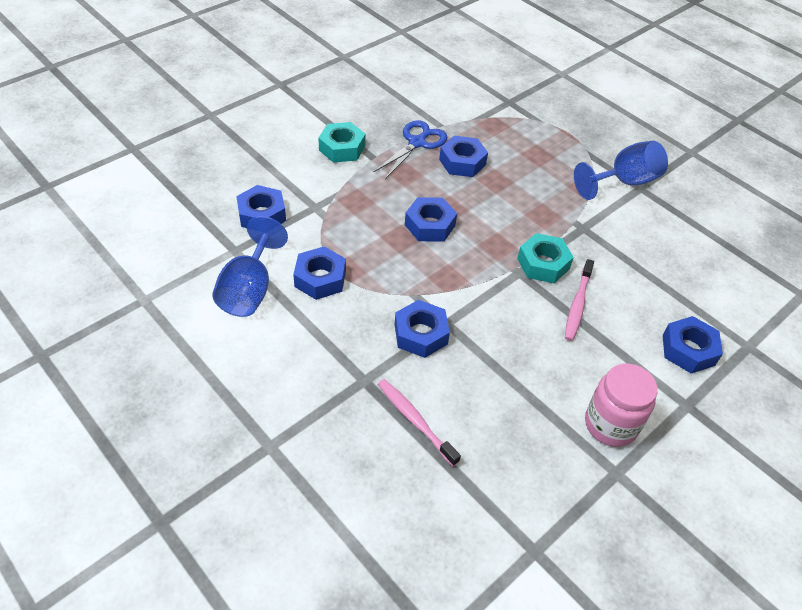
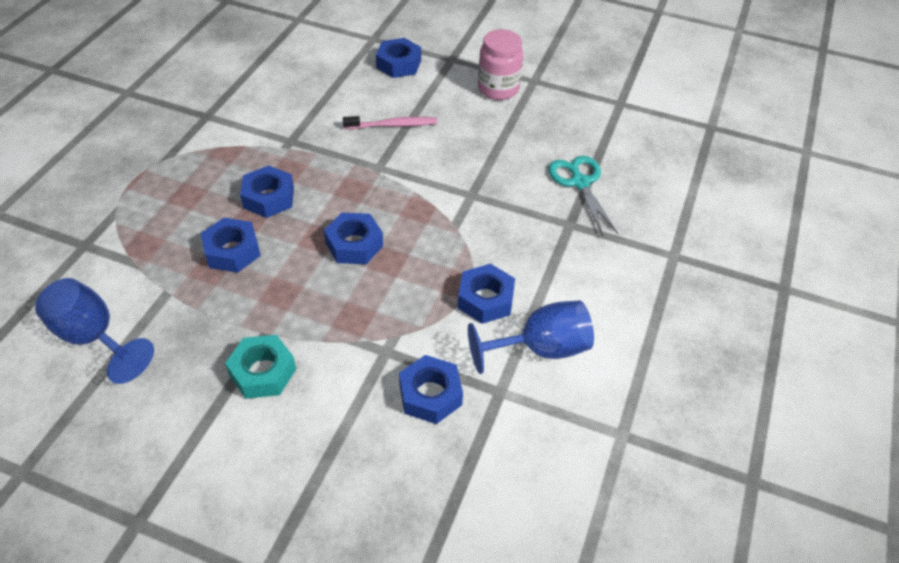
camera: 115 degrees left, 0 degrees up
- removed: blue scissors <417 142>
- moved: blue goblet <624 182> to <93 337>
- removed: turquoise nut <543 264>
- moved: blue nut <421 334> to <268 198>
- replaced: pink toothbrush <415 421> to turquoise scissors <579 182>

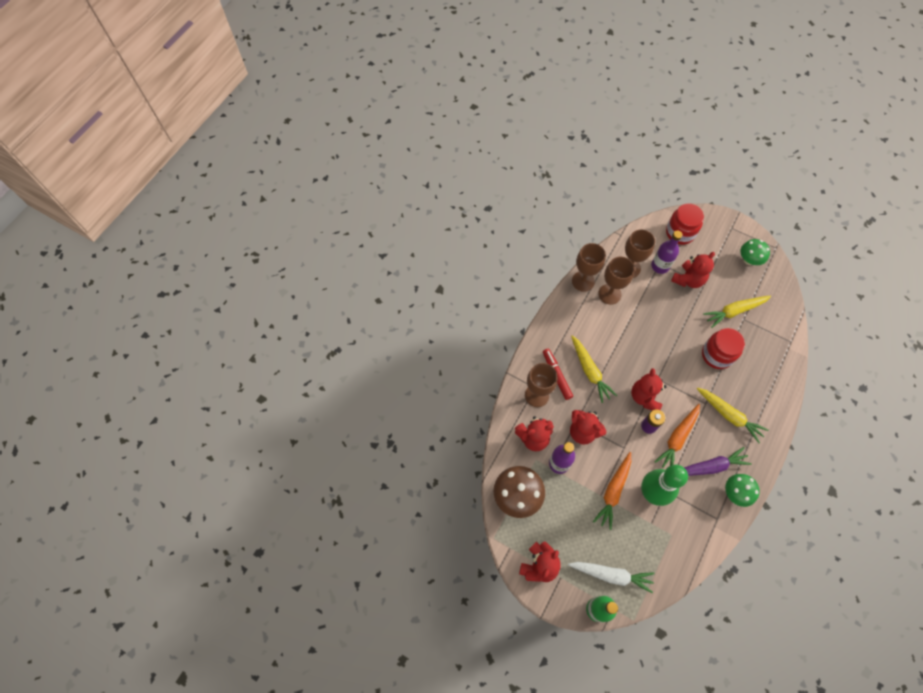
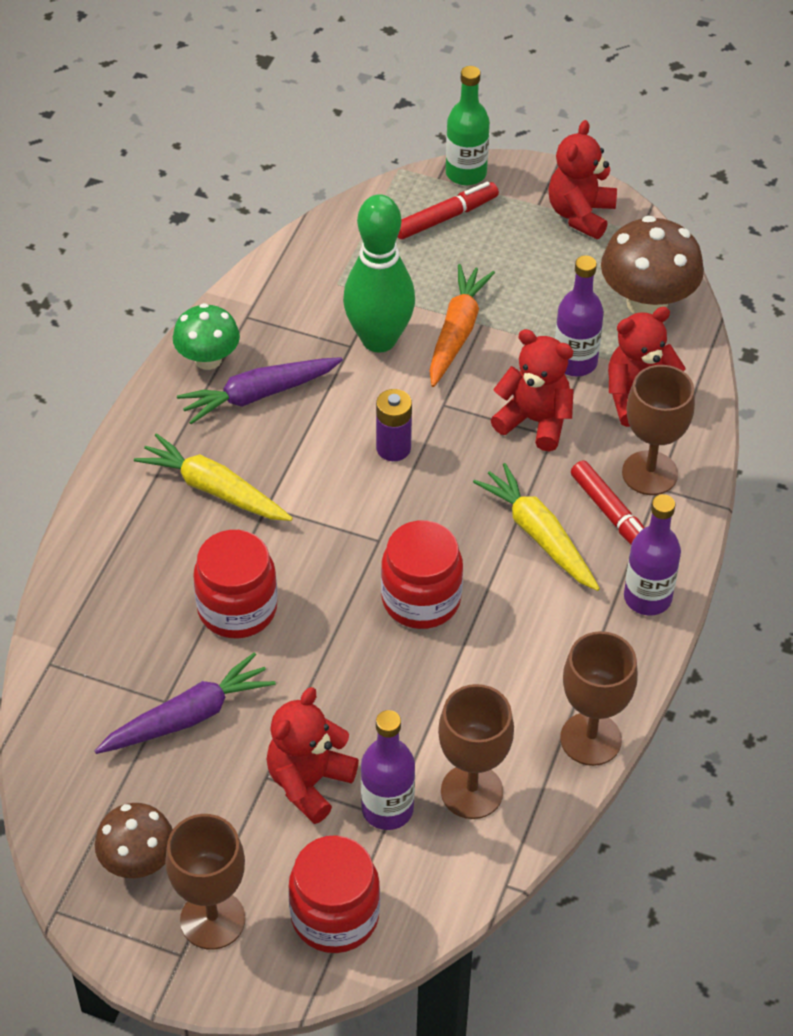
camera: 170 degrees right, 15 degrees down
- recoloured: green mushroom <749 260> to brown mushroom <138 862>
- moved: brown goblet <609 294> to <212 919>
- recoloured: yellow carrot <734 311> to purple carrot <188 717>
- removed: red teddy bear <645 397>
- removed: orange carrot <677 438>
- replaced: white carrot <611 575> to red marker <446 217>
- added: purple bottle <647 598>
- added: red jar <421 599>

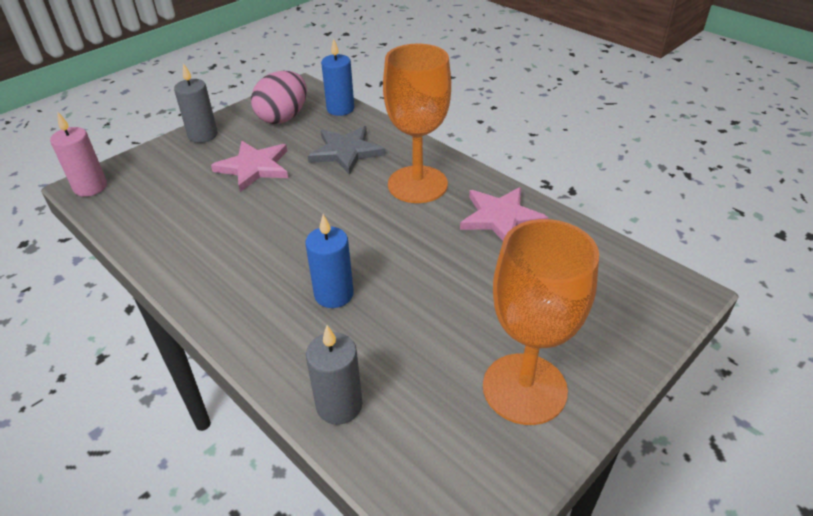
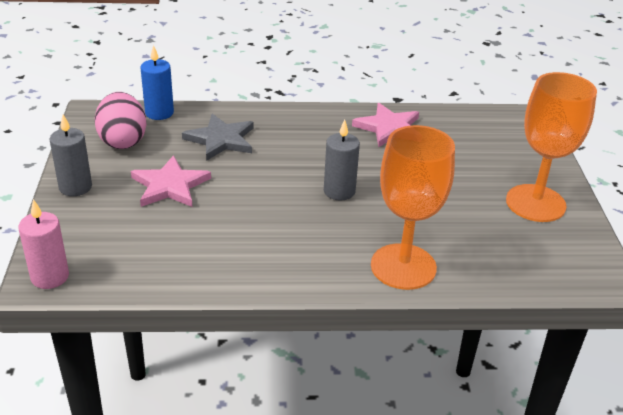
camera: 50 degrees left, 5 degrees down
- moved: orange goblet <417 184> to <403 266>
- removed: blue candle <334 294>
- moved: grey candle <339 405> to <339 191>

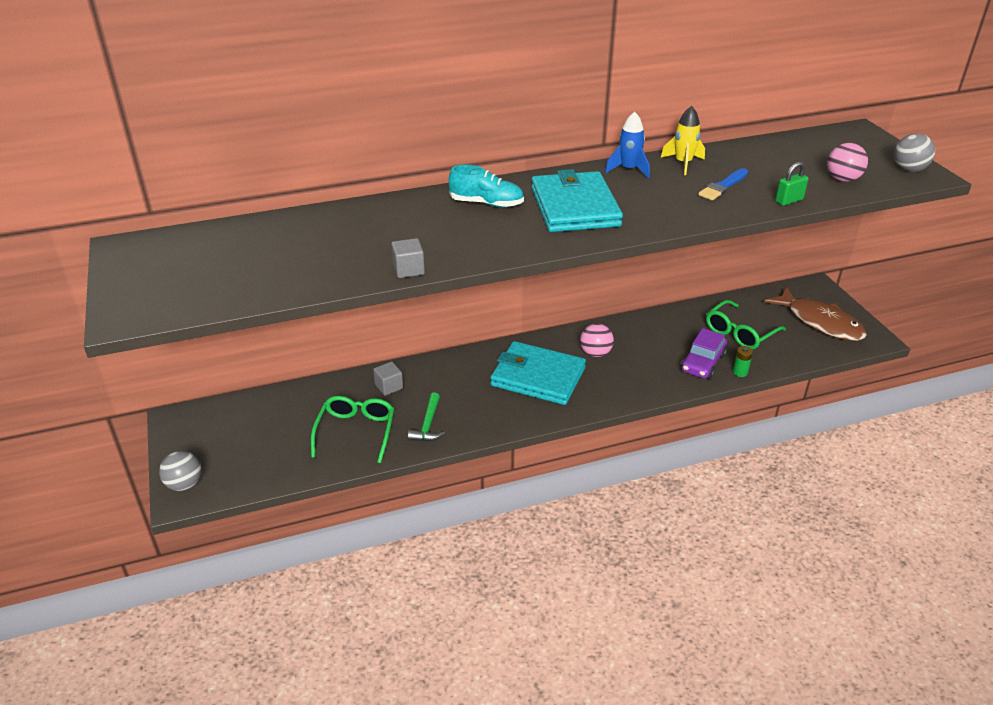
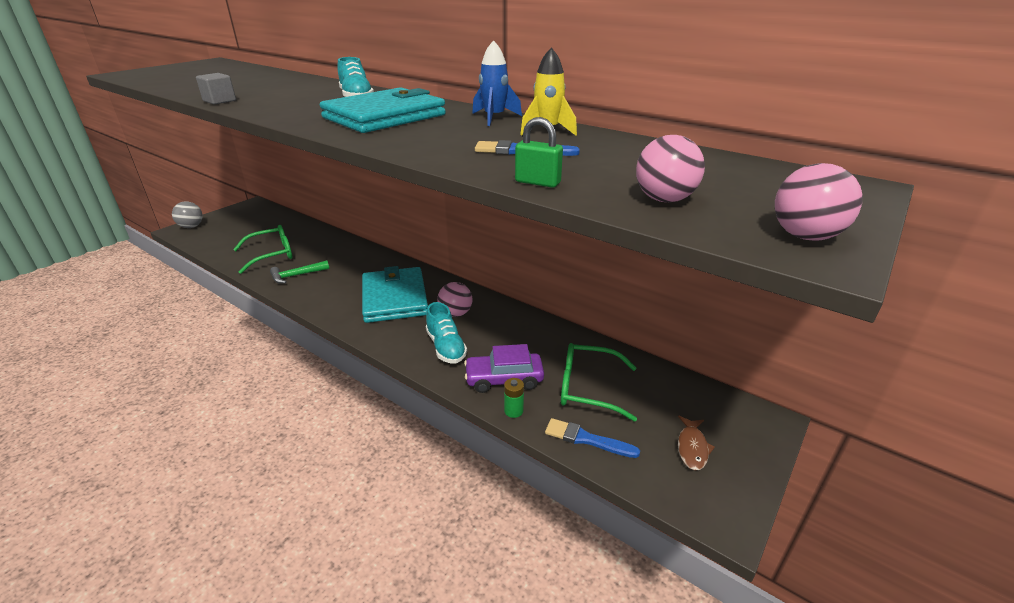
camera: 55 degrees right, 5 degrees down
- recoloured: grey ball <909 169> to pink ball <805 236>
- resized: brown fish <820 322> = <692 448> x0.46
- removed: grey cube <389 386>
- added: turquoise shoe <446 347>
- added: blue brush <587 439>

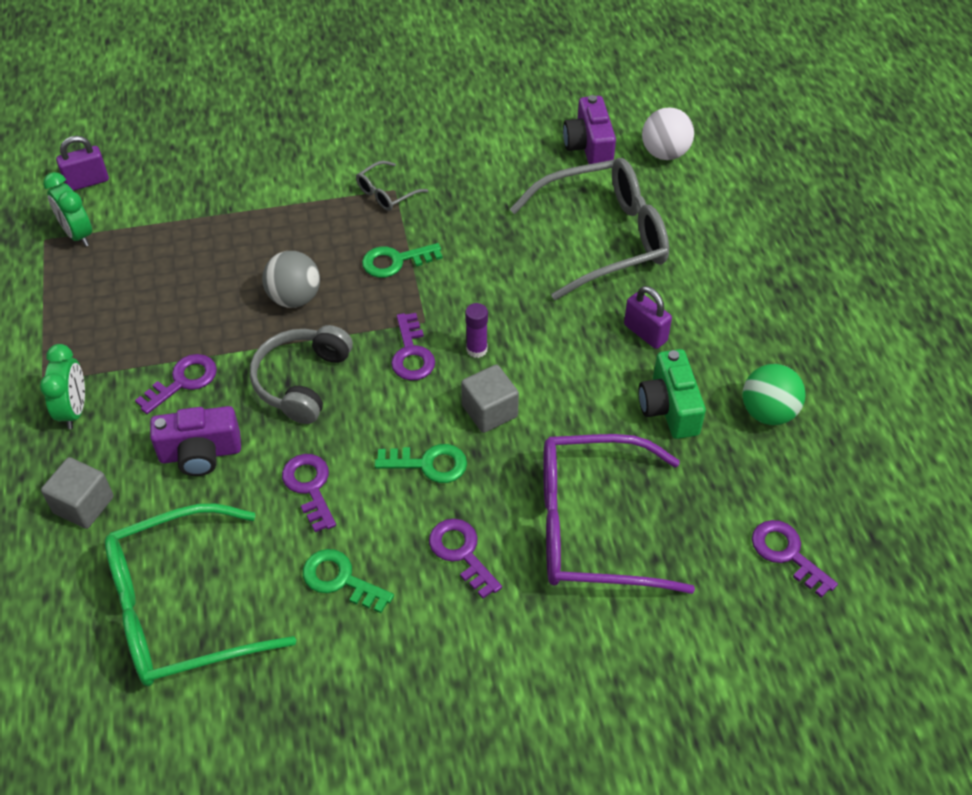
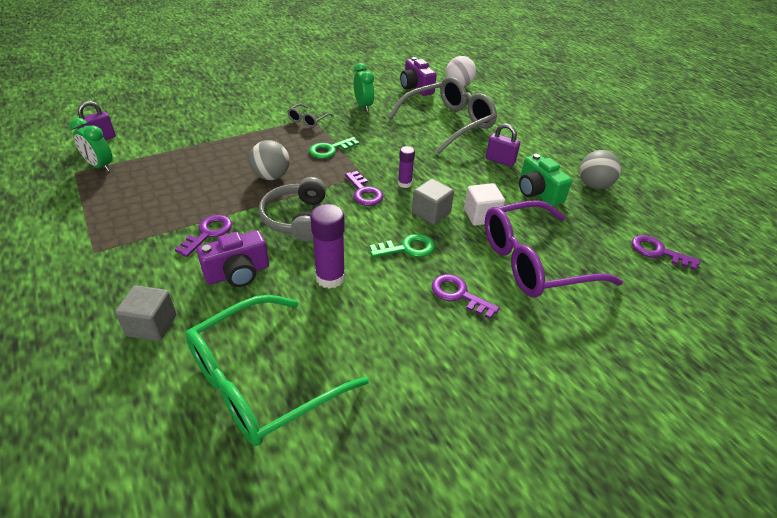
camera: 20 degrees left, 10 degrees down
- moved: green clock <74 410> to <363 106>
- recoloured: green ball <768 412> to grey ball <594 185>
- replaced: purple key <310 487> to purple glue stick <330 277>
- removed: green key <340 580>
- added: white cube <481 216>

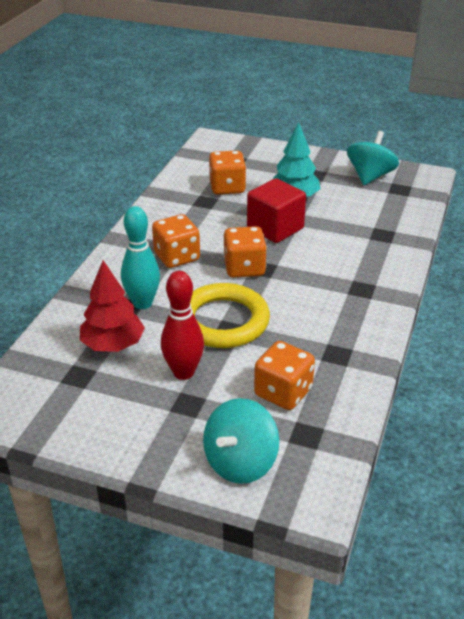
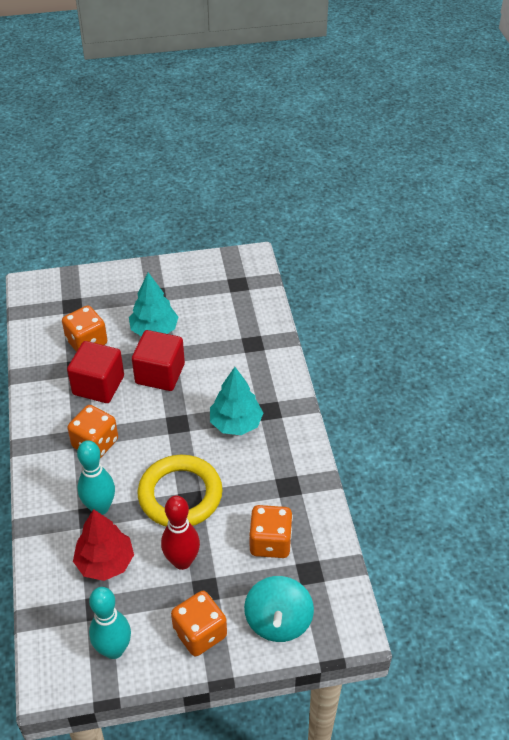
camera: 30 degrees left, 10 degrees up
- removed: turquoise spinning top <370 176>
- moved: orange dice <244 268> to <200 633>
- added: red cube <98 385>
- added: turquoise tree <236 423>
- added: turquoise bowling pin <114 649>

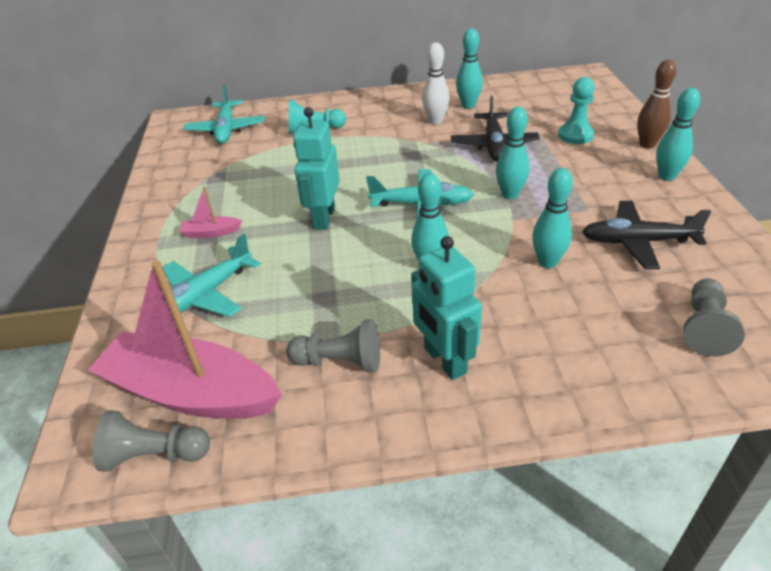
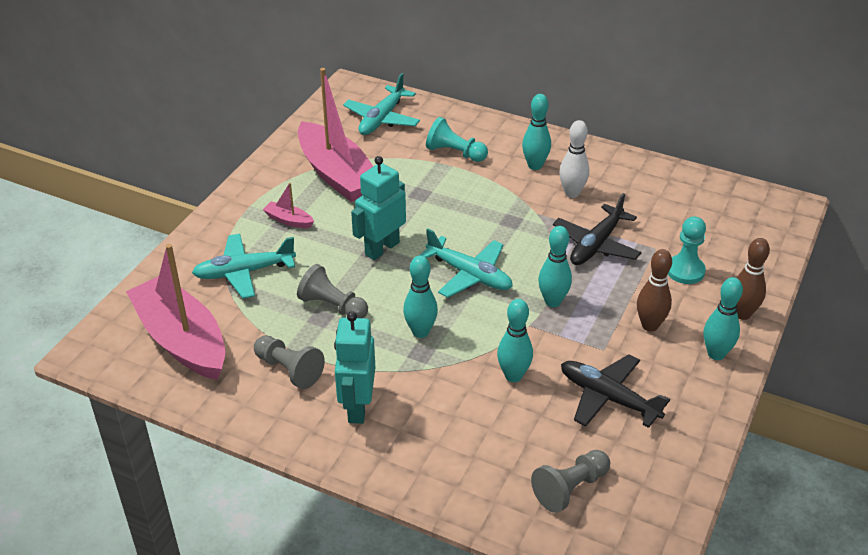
camera: 30 degrees right, 0 degrees up
- moved: turquoise bowling pin <468 105> to <535 166>
- moved: grey pawn <155 455> to <333 306>
- added: pink boat <337 174>
- added: brown bowling pin <650 325>

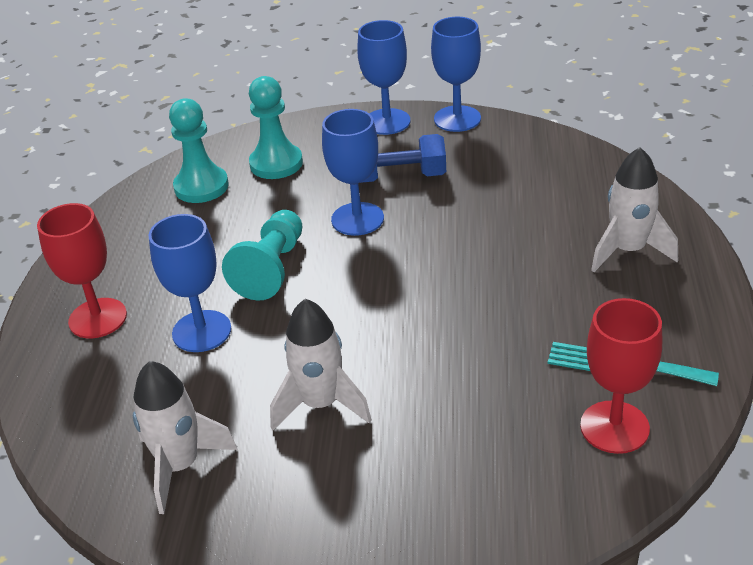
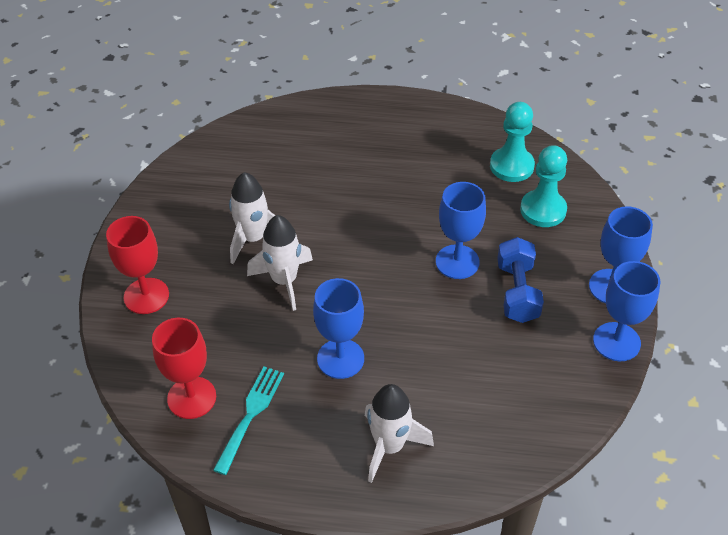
camera: 90 degrees right, 10 degrees up
- moved: red goblet <98 318> to <146 296>
- removed: turquoise pawn <271 269>
- moved: blue goblet <201 331> to <340 359>
- moved: white rocket <180 466> to <284 281>

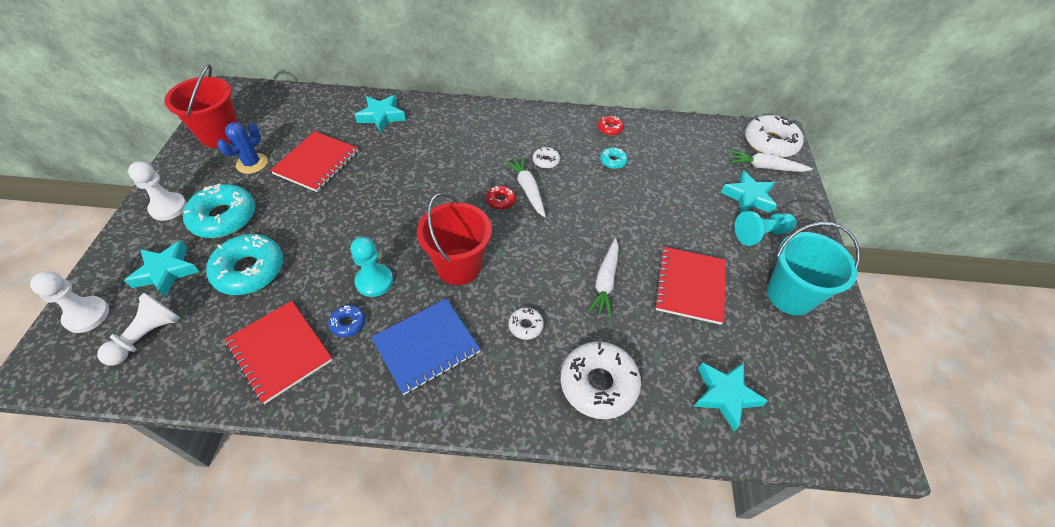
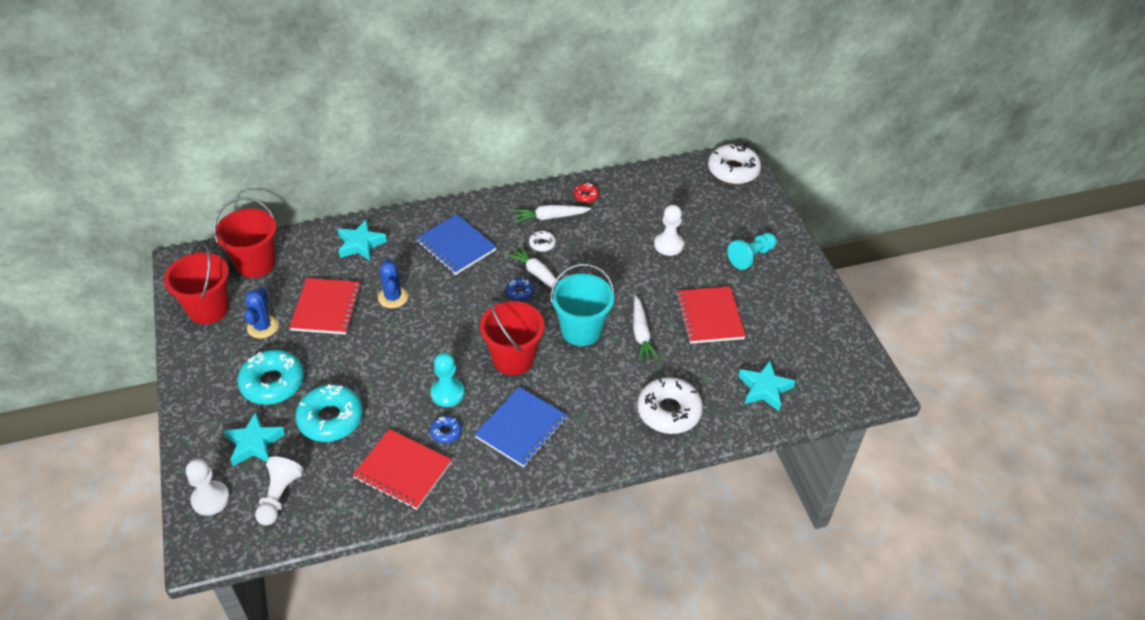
camera: 20 degrees left, 5 degrees down
- removed: turquoise donut <613 161>
- moved: white carrot <765 167> to <550 217>
- moved: white pawn <168 208> to <668 245>
- removed: turquoise star <748 197>
- recoloured: red donut <500 200> to blue donut <519 292>
- moved: turquoise bucket <790 295> to <581 330>
- removed: white donut <526 326>
- added: red bucket <256 263>
- added: blue notebook <456 246>
- added: blue cactus <393 297>

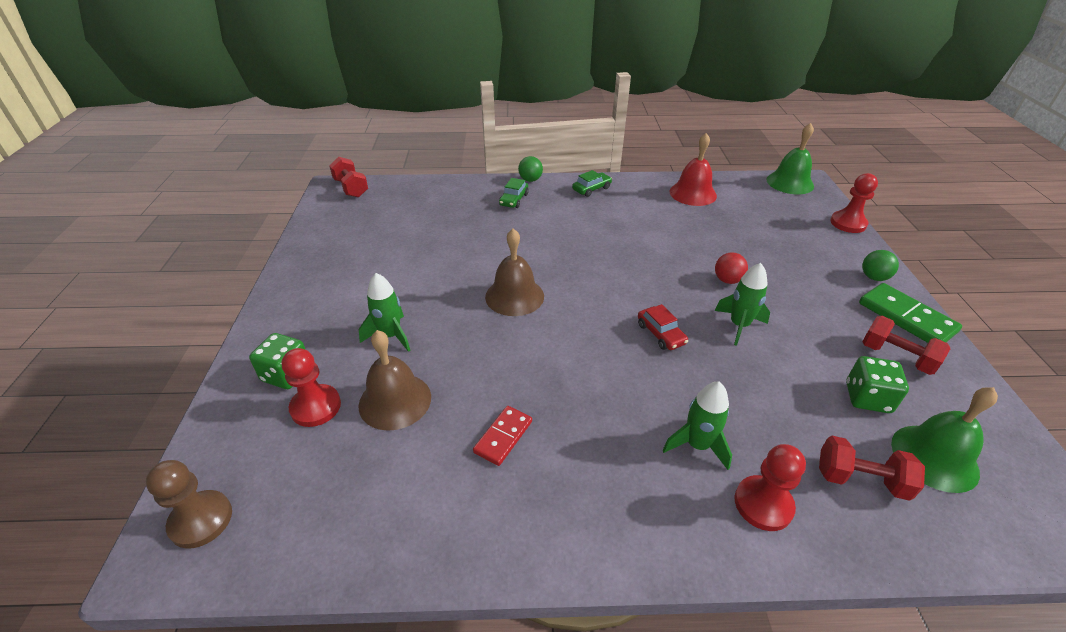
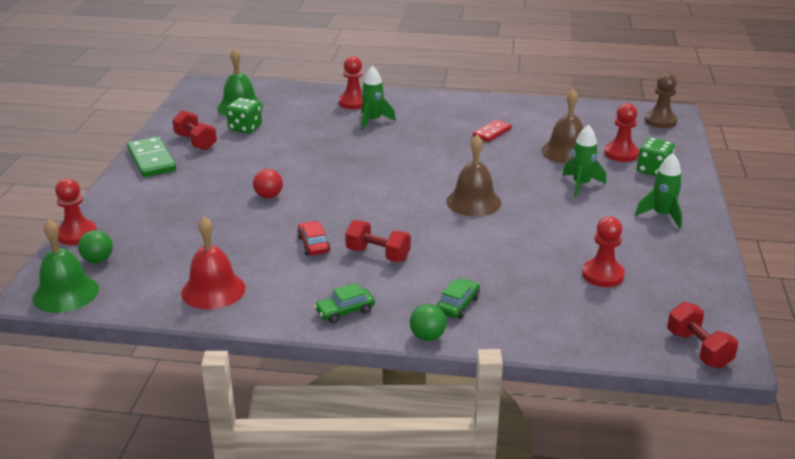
camera: 170 degrees left, 10 degrees down
- moved: green ball <873 277> to <98 260>
- moved: green rocket <739 325> to <662 215>
- moved: red car <660 334> to <313 244>
- moved: red dumbbell <860 479> to <378 254>
- added: red pawn <602 275>

